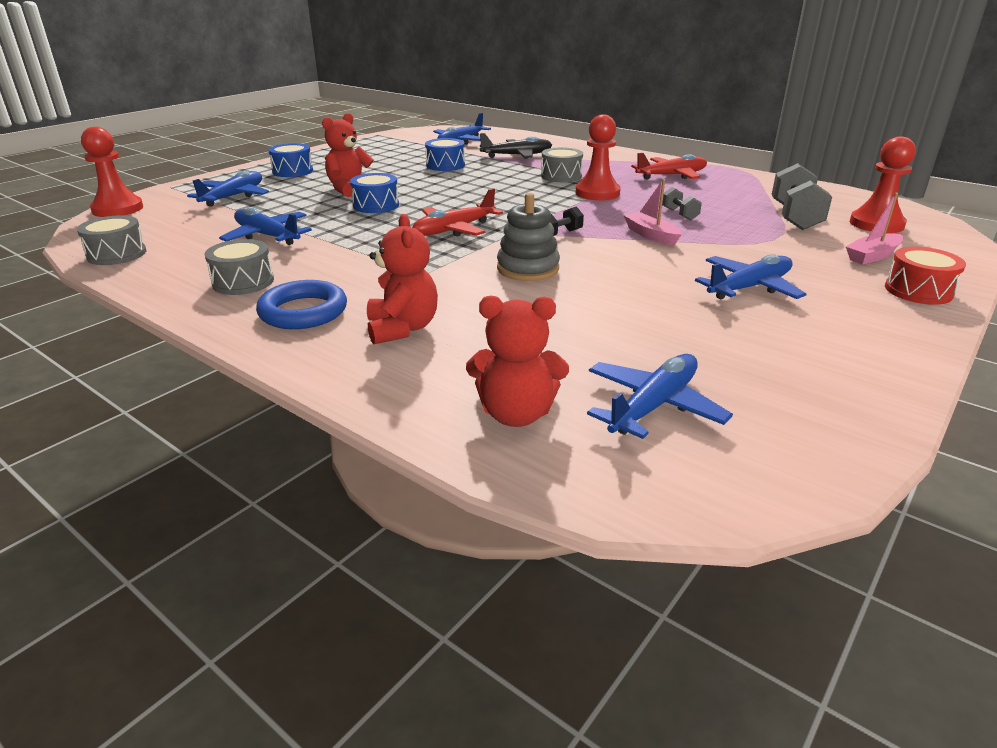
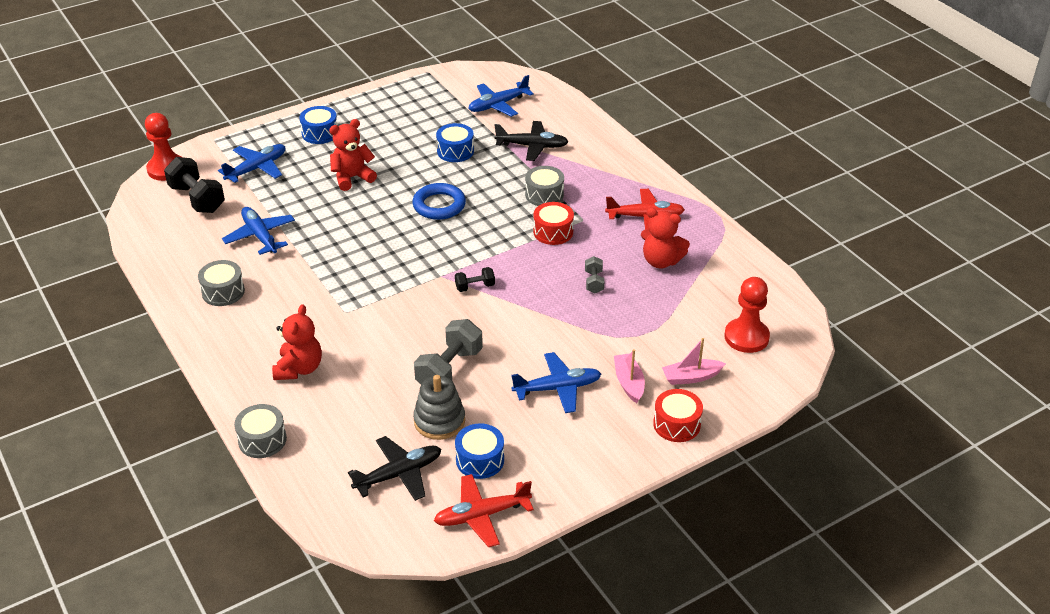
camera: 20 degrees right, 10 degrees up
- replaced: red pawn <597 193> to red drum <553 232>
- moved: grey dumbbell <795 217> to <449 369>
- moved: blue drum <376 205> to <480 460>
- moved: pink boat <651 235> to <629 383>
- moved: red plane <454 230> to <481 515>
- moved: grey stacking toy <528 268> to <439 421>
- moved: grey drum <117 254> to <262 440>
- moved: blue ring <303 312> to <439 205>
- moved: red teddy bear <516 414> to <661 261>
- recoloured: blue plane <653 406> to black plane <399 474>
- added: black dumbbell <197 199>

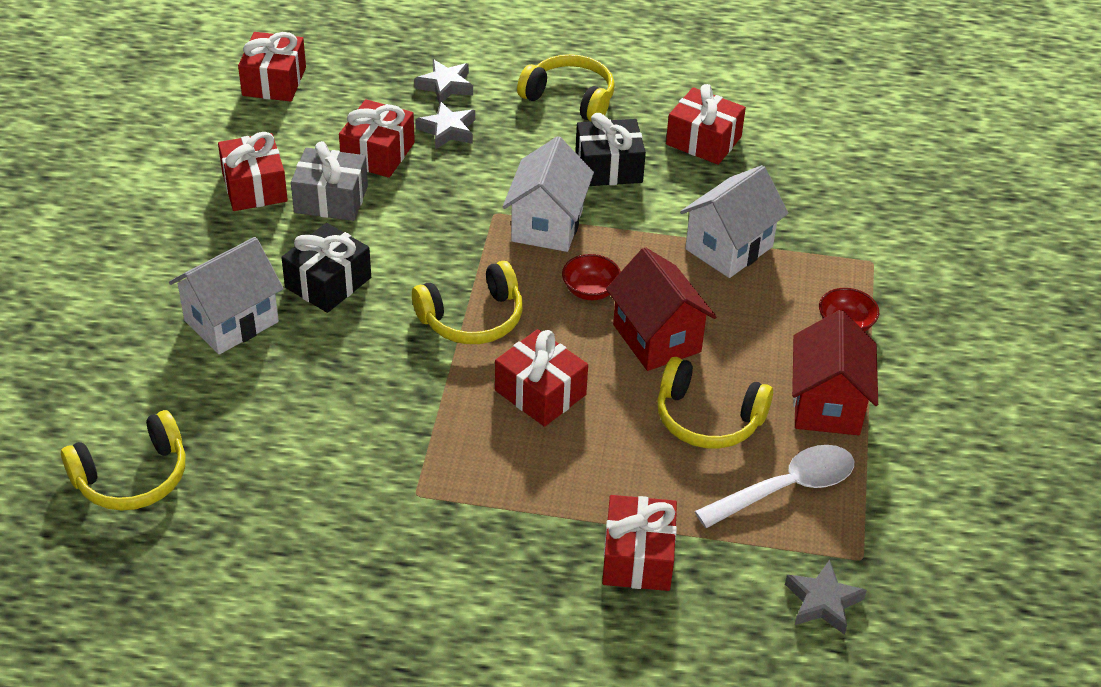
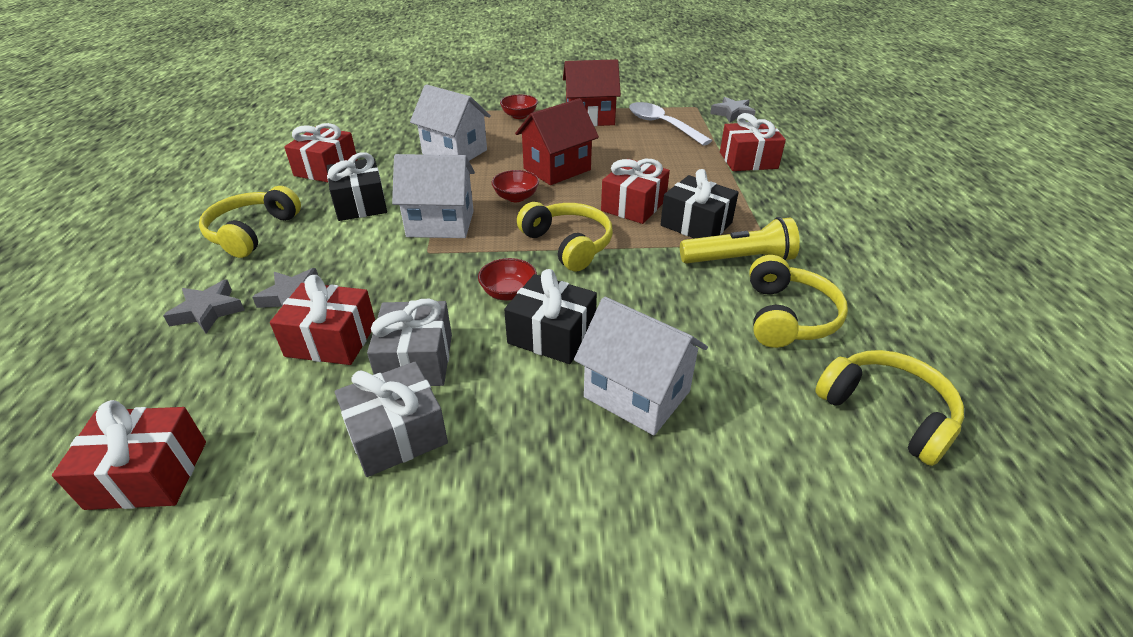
camera: 100 degrees left, 5 degrees down
- recoloured: red gift <254 187> to grey gift <396 434>
- moved: yellow headphones <708 418> to <787 316>
- added: black gift <696 224>
- added: yellow flashlight <739 260>
- added: red bowl <508 293>

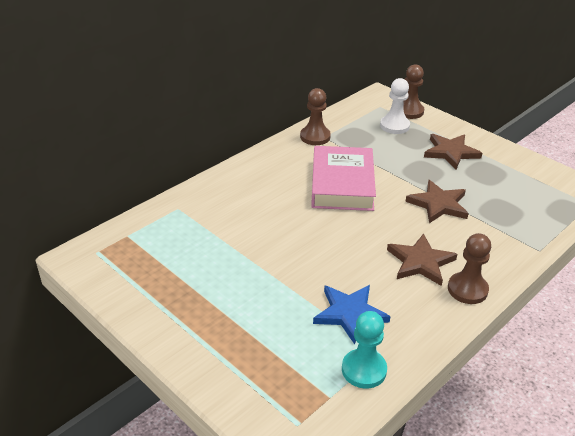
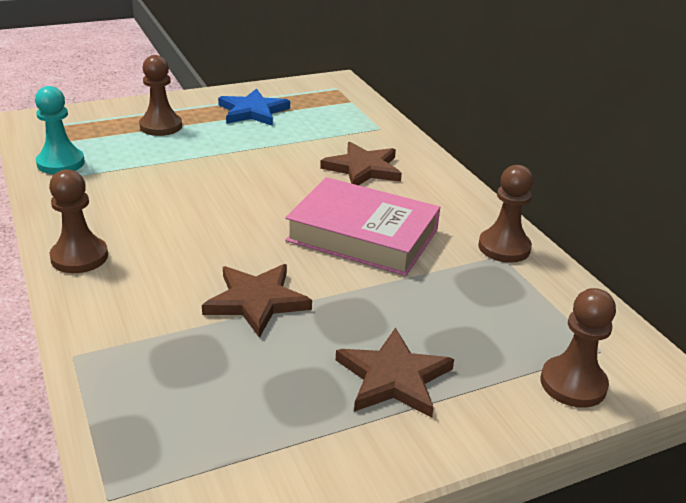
camera: 110 degrees right, 5 degrees down
- removed: white pawn <394 126>
- moved: brown star <420 262> to <363 169>
- moved: blue star <349 314> to <253 111>
- added: brown pawn <161 126>

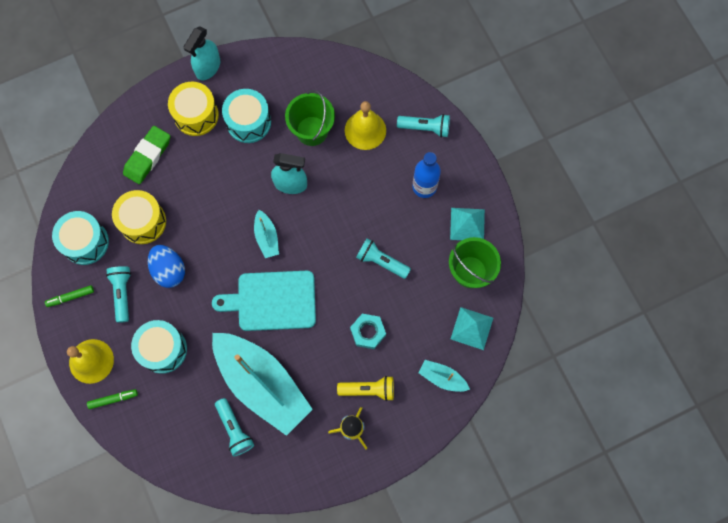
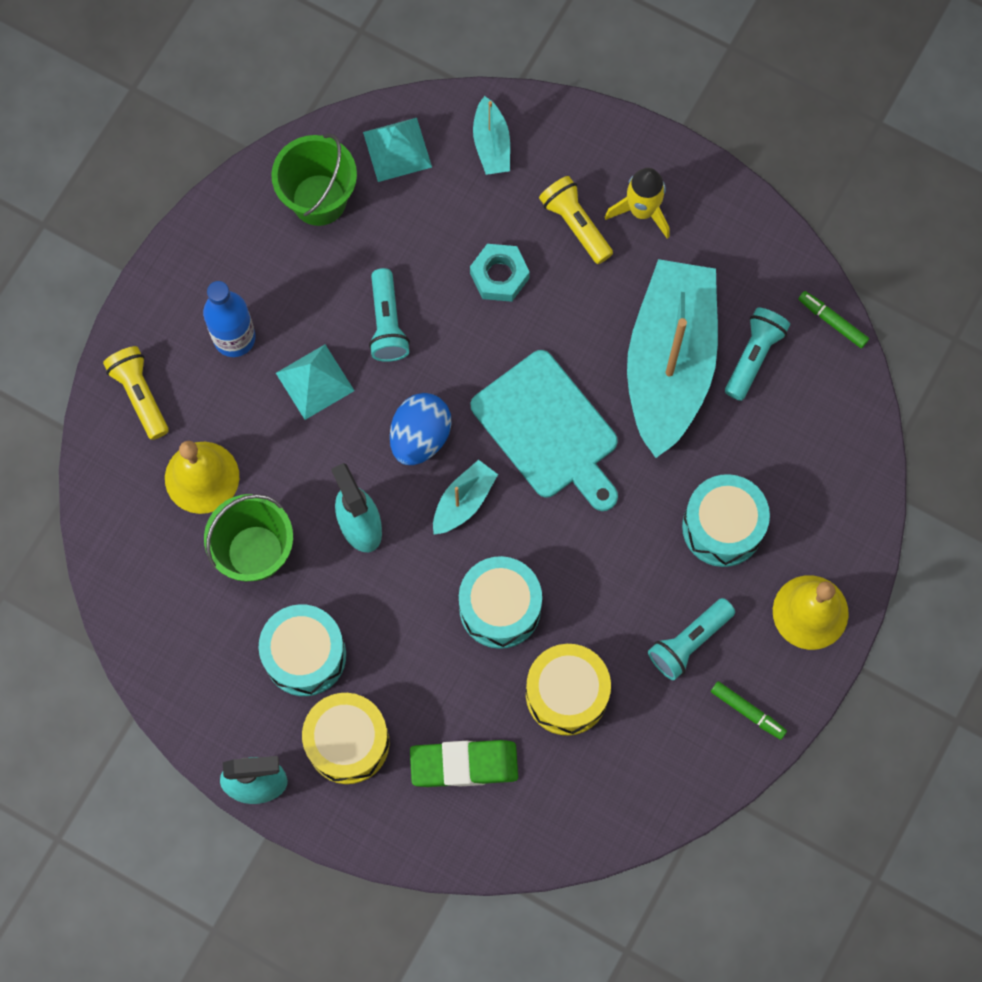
camera: 125 degrees left, 0 degrees up
- recoloured: turquoise flashlight <425 128> to yellow flashlight <140 395>
- moved: turquoise pyramid <467 224> to <315 382>
- moved: turquoise drum <85 242> to <500 608>
- moved: blue egg <169 270> to <420 437>
- moved: green marker <113 399> to <832 321>

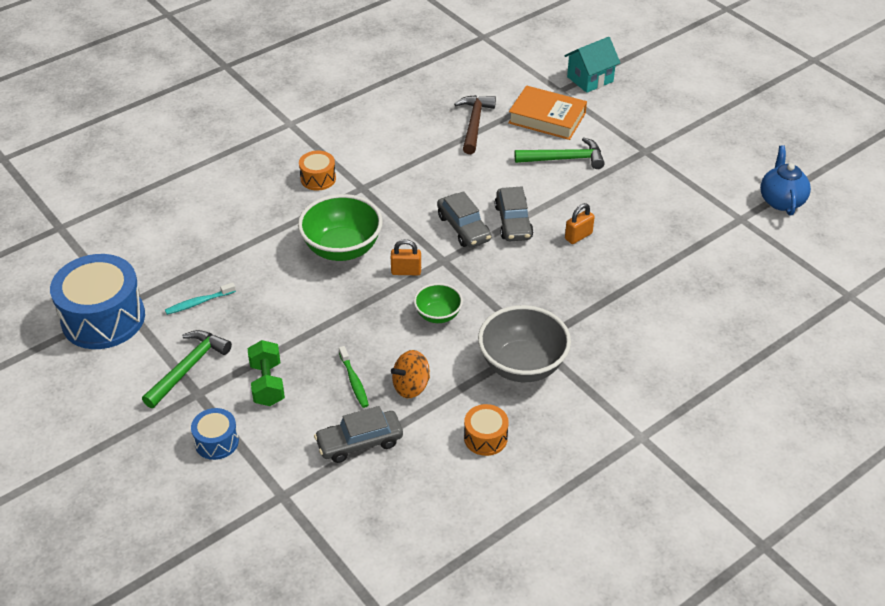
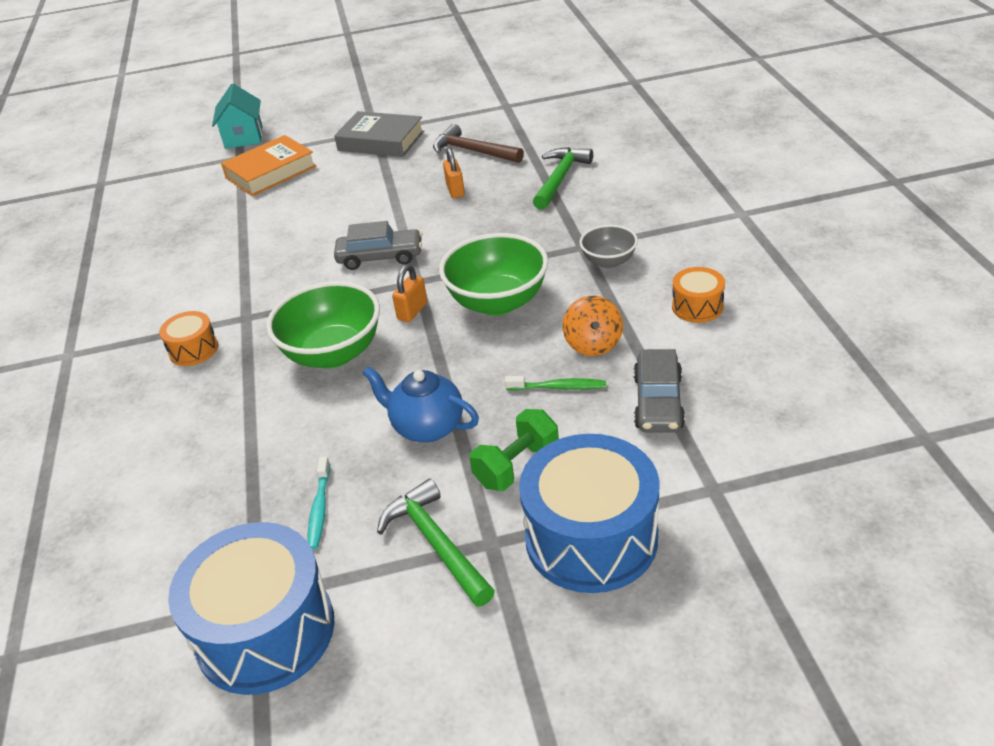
camera: 60 degrees left, 5 degrees down
- moved: brown hammer <474 124> to <473 151>
- moved: green hammer <564 159> to <560 179>
- moved: blue teapot <781 200> to <427 427>
- removed: grey car <513 222>
- resized: green bowl <438 315> = <498 302> x1.80
- resized: grey bowl <522 365> = <609 261> x0.56
- turned: green dumbbell <267 384> = <517 466> 60 degrees counterclockwise
- resized: blue drum <216 442> = <591 538> x2.06
- added: grey book <381 141>

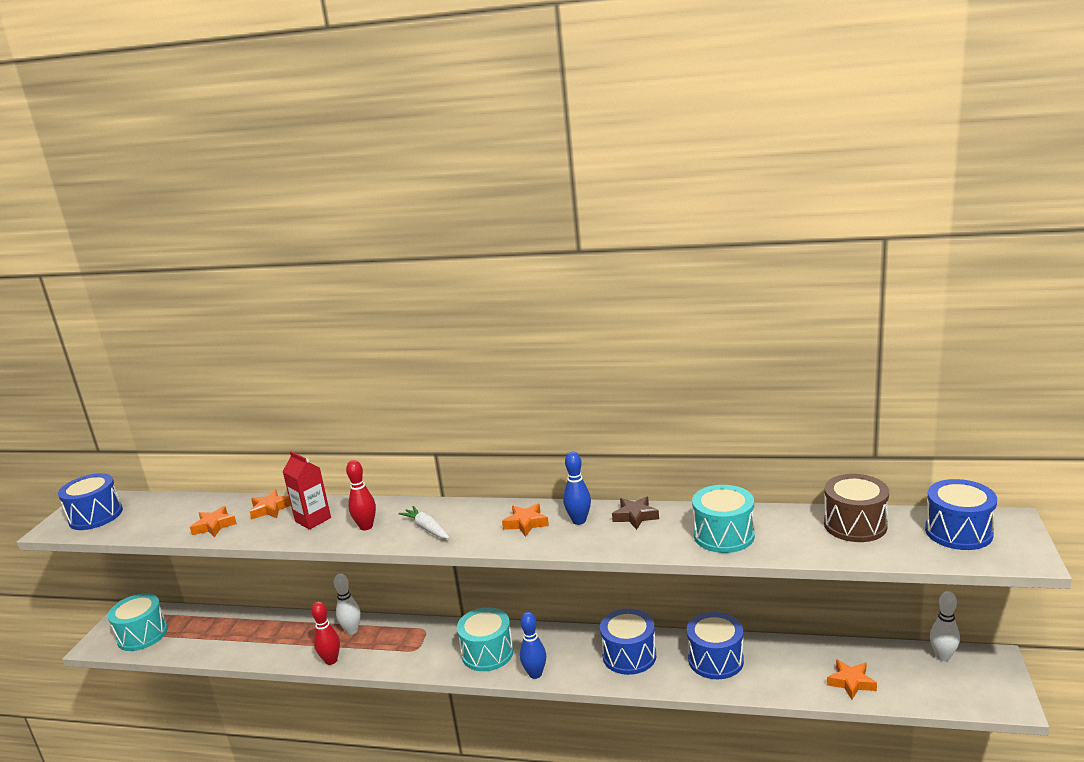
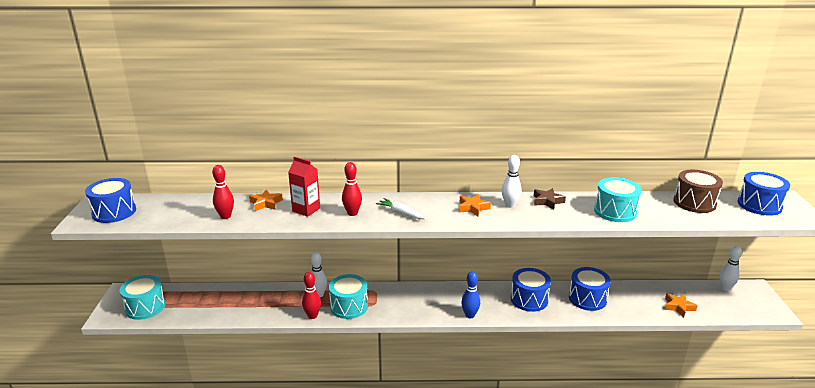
camera: 15 degrees left, 5 degrees up
- recoloured: blue bowling pin <579 521> to white bowling pin <510 205>
- replaced: orange star <214 526> to red bowling pin <225 216>
- moved: turquoise drum <487 653> to <349 306>

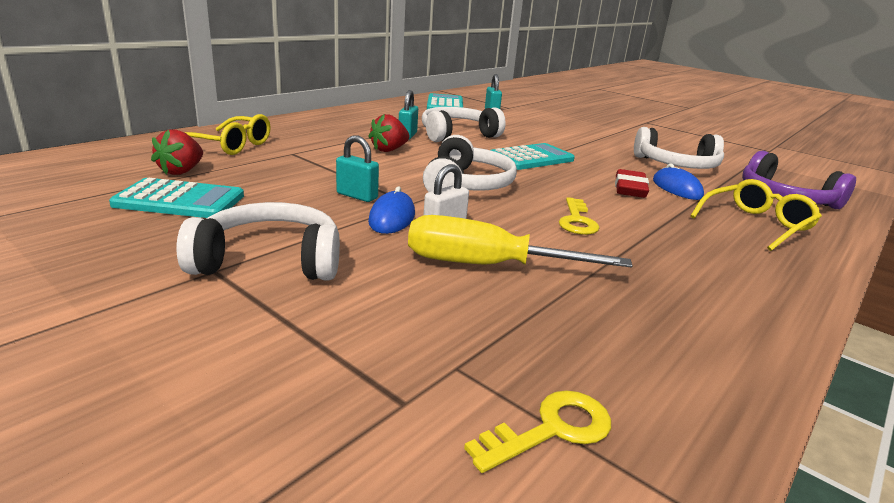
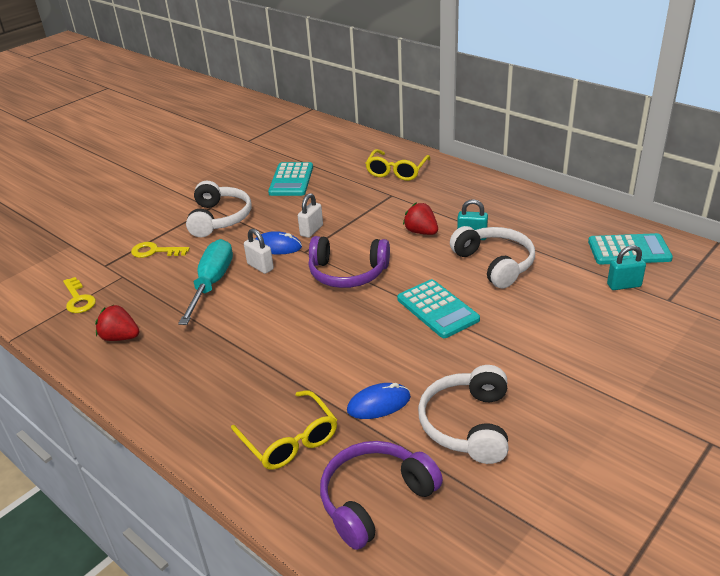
camera: 95 degrees right, 10 degrees up
- moved: red strawberry <181 171> to <120 337>
- recoloured: turquoise padlock <357 196> to white padlock <311 230>
- recoloured: white headphones <466 184> to purple headphones <347 273>
- removed: red eraser <630 189>
- moved: yellow key <577 221> to <155 251>
- recoloured: yellow screwdriver <487 266> to turquoise screwdriver <212 284>

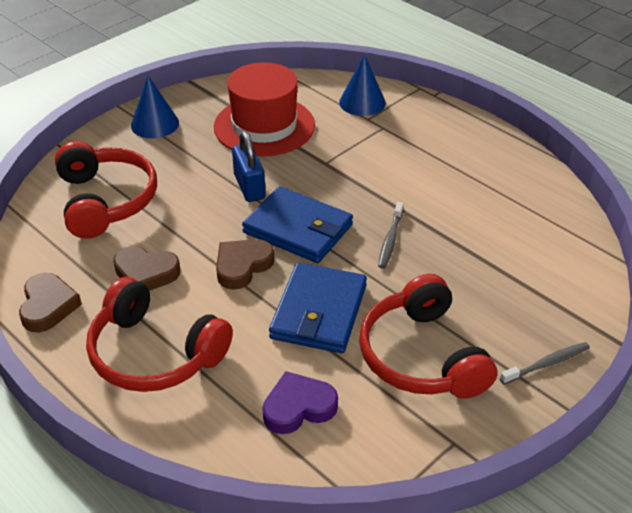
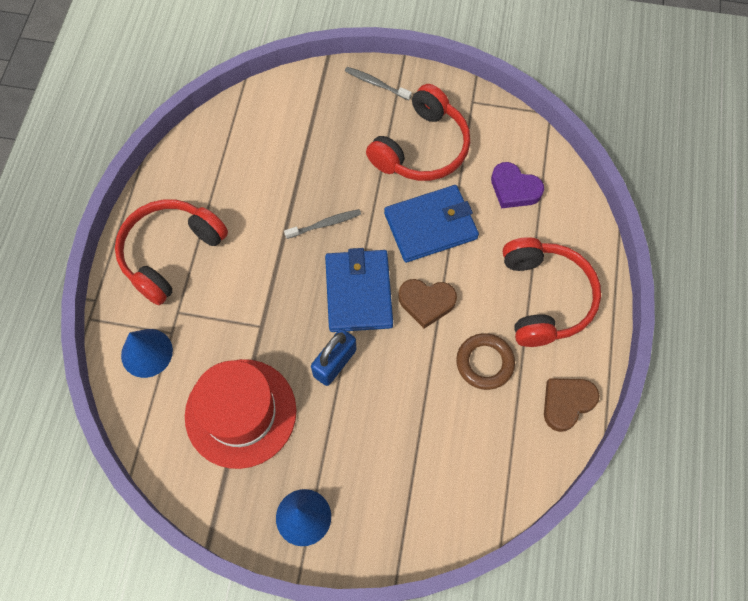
camera: 125 degrees left, 25 degrees up
- moved: red headphones <105 201> to <171 253>
- replaced: brown heart <146 273> to brown ring <484 363>

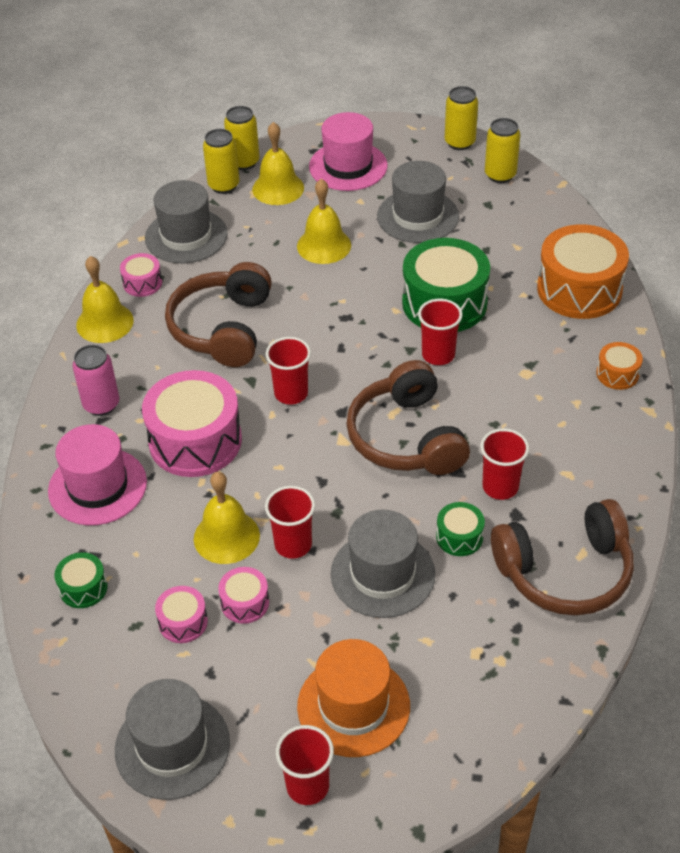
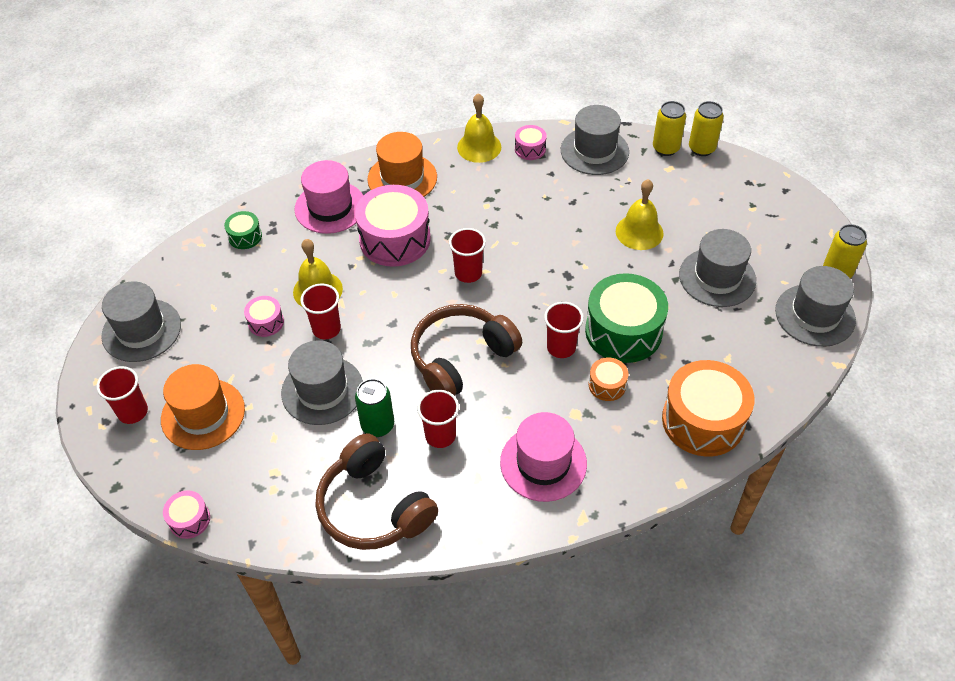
camera: 65 degrees right, 5 degrees up
- moved: pink hat <348 166> to <543 463>
- replaced: yellow can <500 175> to grey hat <815 315>
- removed: yellow bell <278 188>
- removed: brown headphones <222 328>
- moved: orange drum <617 374> to <607 385>
- replaced: pink can <101 404> to orange hat <402 178>
- replaced: green drum <459 537> to green can <377 425>
- moved: pink drum <183 622> to <189 519>

